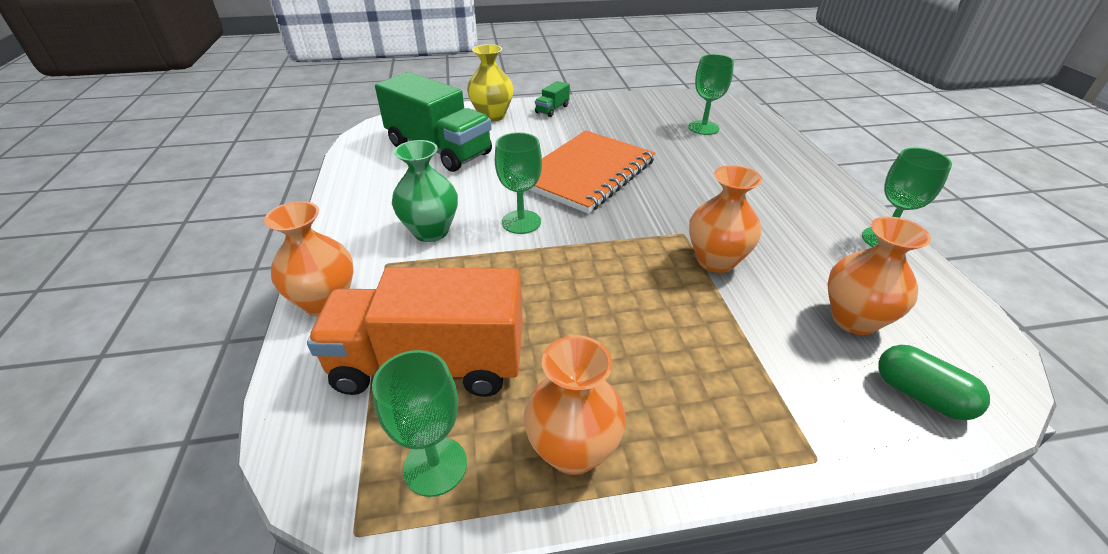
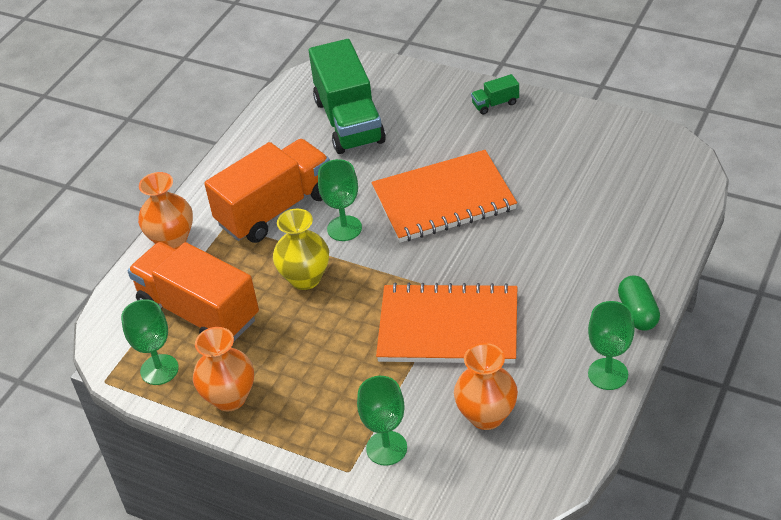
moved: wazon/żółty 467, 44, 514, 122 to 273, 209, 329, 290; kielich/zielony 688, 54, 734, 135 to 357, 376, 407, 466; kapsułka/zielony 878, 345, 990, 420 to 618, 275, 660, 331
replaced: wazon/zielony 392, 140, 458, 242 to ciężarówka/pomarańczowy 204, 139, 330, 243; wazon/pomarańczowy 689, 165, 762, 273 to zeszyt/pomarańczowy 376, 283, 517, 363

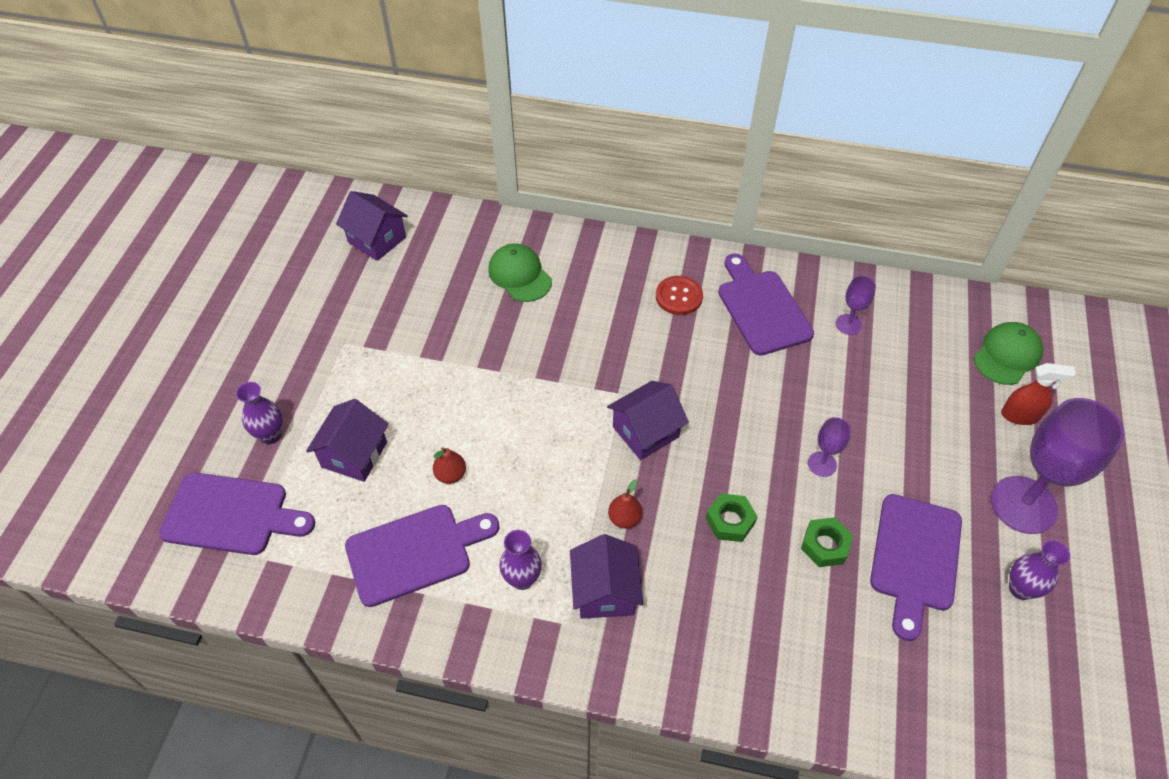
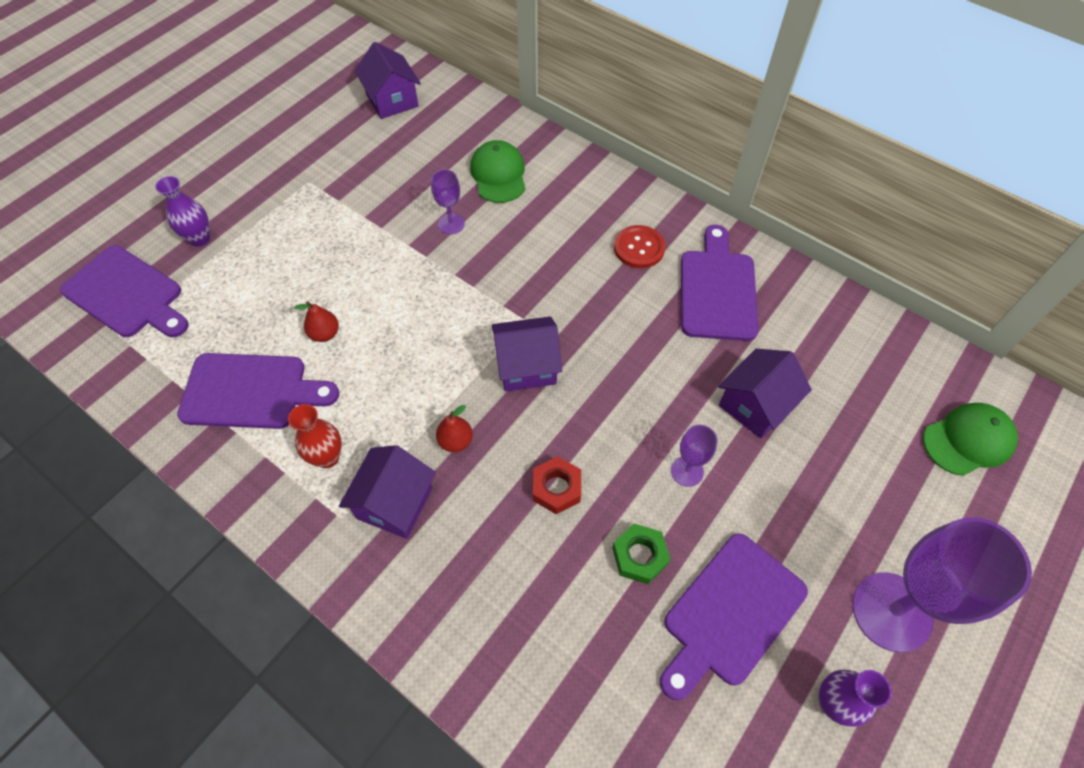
removed: spryskiwacz/czerwony 1001, 363, 1076, 425
moved: kielich/fioletowy 836, 276, 876, 335 to 431, 169, 465, 234; domek/fioletowy 306, 399, 389, 482 to 718, 348, 812, 439
recoloured: wazon/fioletowy 499, 530, 542, 590 to wazon/czerwony 288, 404, 342, 468; nakrętka/zielony 706, 493, 758, 542 to nakrętka/czerwony 533, 456, 581, 514

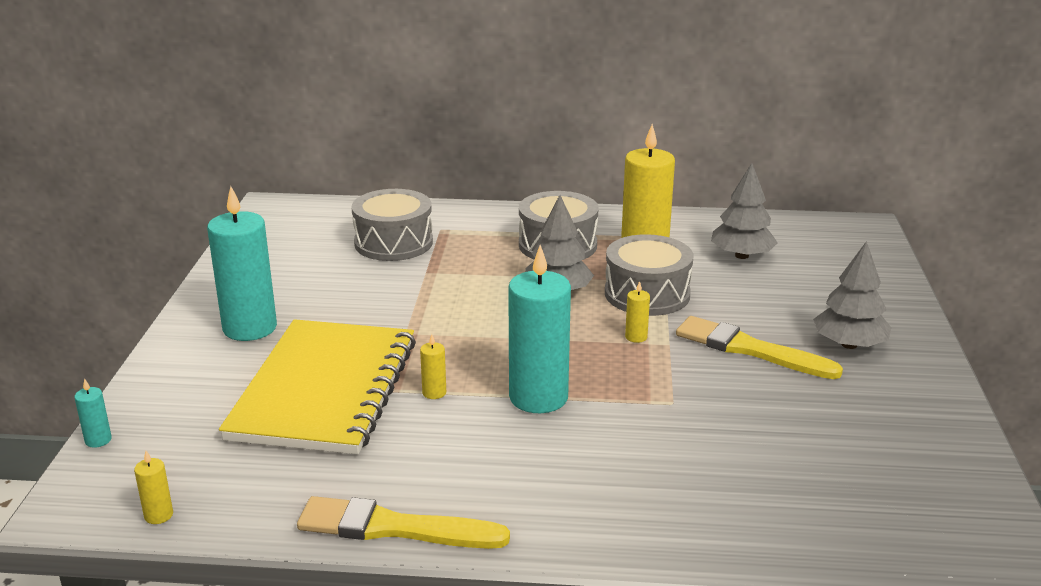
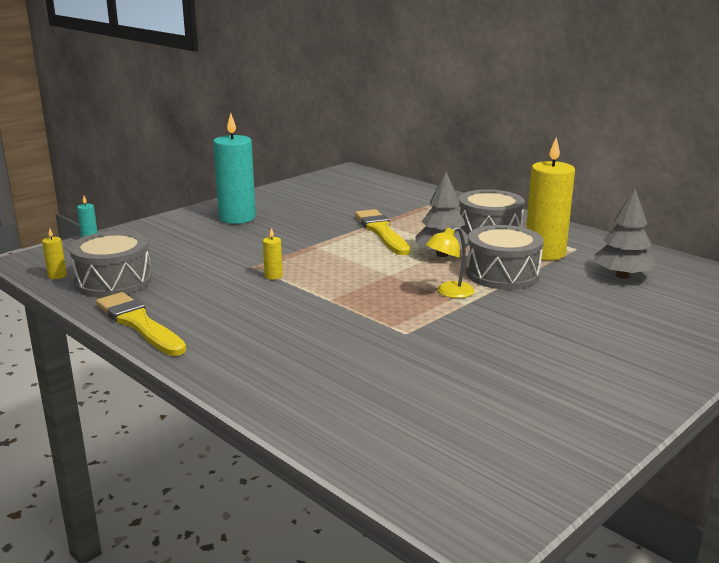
removed: zeszyt/żółty 219, 319, 416, 455; świeca/turkusowy 508, 245, 571, 413; drzewko/szary 813, 241, 891, 349
moved: bęben/szary 351, 189, 433, 261 to 69, 231, 152, 297; pędzel/żółty 676, 316, 843, 379 to 355, 209, 410, 255
replaced: świeca/żółty 625, 281, 650, 343 to lampka/żółty 426, 227, 475, 298

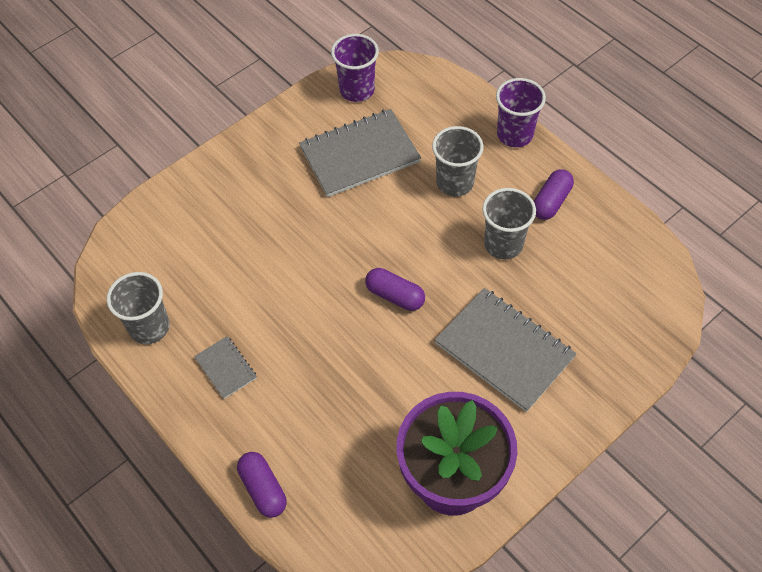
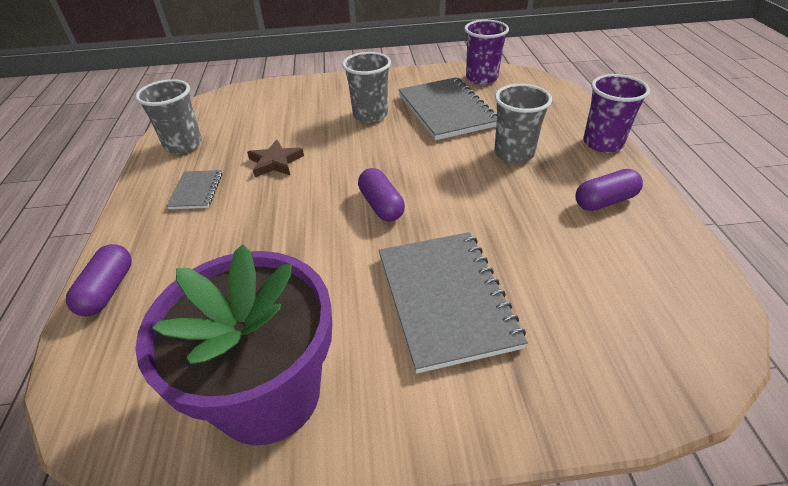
added: gwiazda/brązowy 247, 139, 304, 177
moved: szklanka/szary 482, 188, 536, 260 to 342, 52, 391, 123
turned: zeszyt/szary 299, 109, 421, 197 = 398, 77, 497, 140 60 degrees clockwise

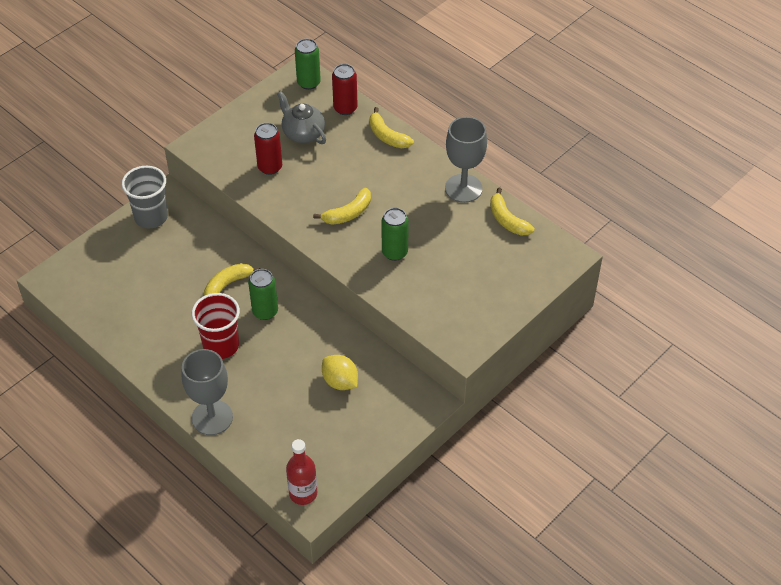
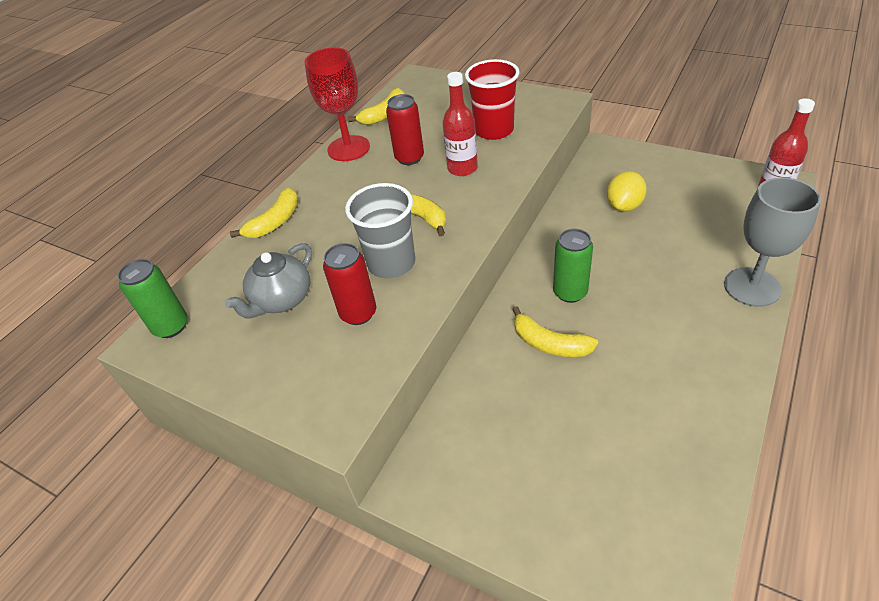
moved: szklanka/szary 122, 166, 168, 228 to 345, 183, 415, 278; puszka/czerwony 332, 64, 357, 115 to 386, 94, 424, 165; szklanka/czerwony 192, 293, 240, 359 to 465, 59, 519, 140
replaced: puszka/zielony 381, 208, 409, 261 to butelka/czerwony 443, 72, 478, 176
recoloured: kielich/szary 445, 117, 487, 203 to kielich/czerwony 305, 47, 370, 161

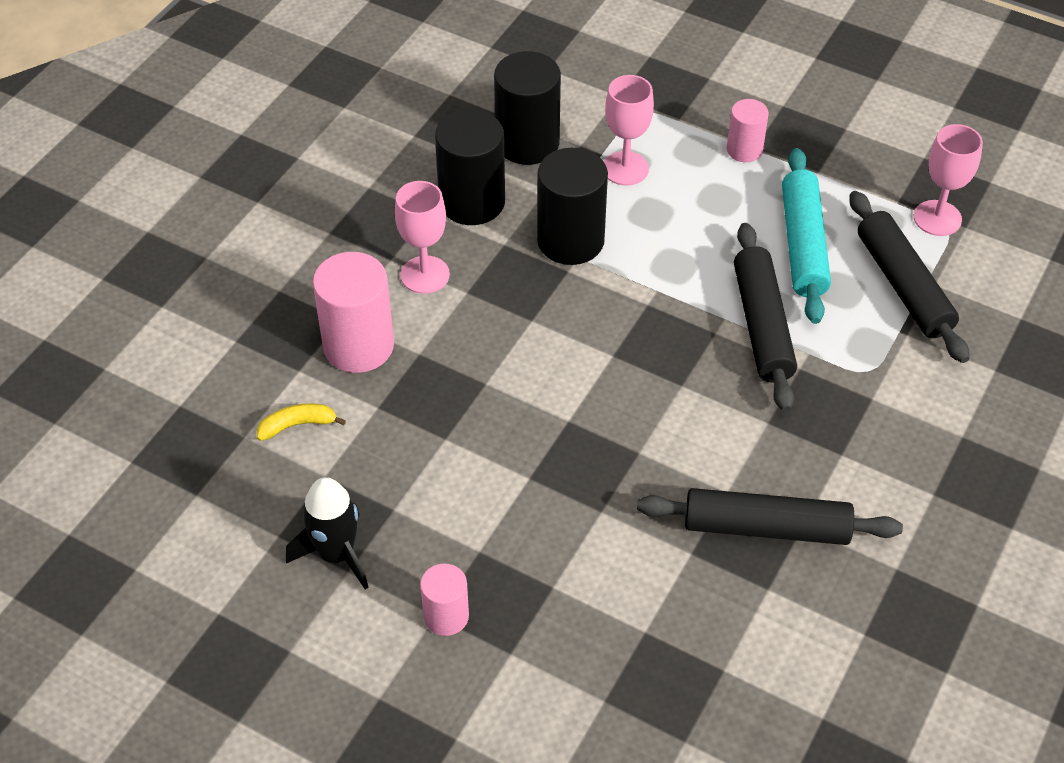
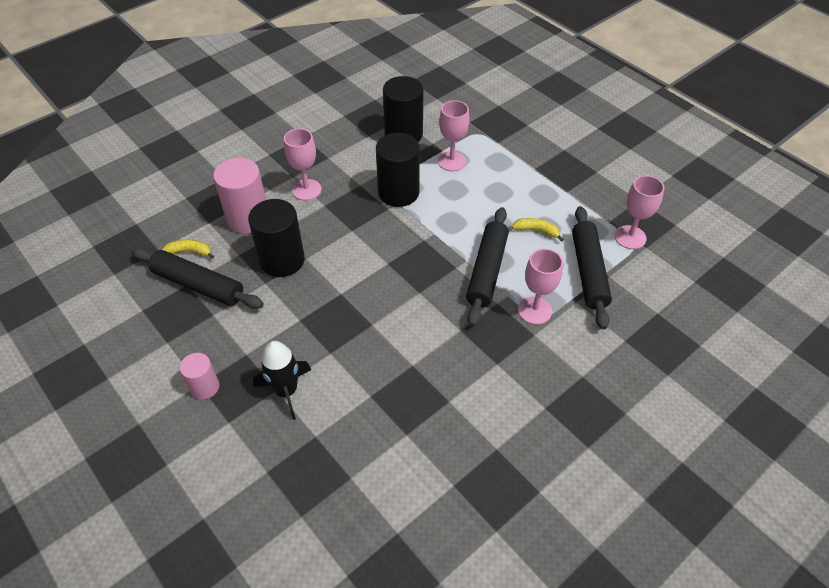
removed: walec/różowy 726, 99, 769, 162
added: kielich/różowy 518, 249, 563, 325
moved: wałek do ciasta/czarny 637, 488, 903, 545 to 131, 248, 264, 309; walec/czarny 435, 110, 505, 225 to 248, 199, 305, 277; rakieta/czarny 286, 477, 368, 590 to 253, 341, 311, 420
replaced: wałek do ciasta/turkusowy 782, 148, 831, 324 to banan/żółty 512, 218, 564, 242

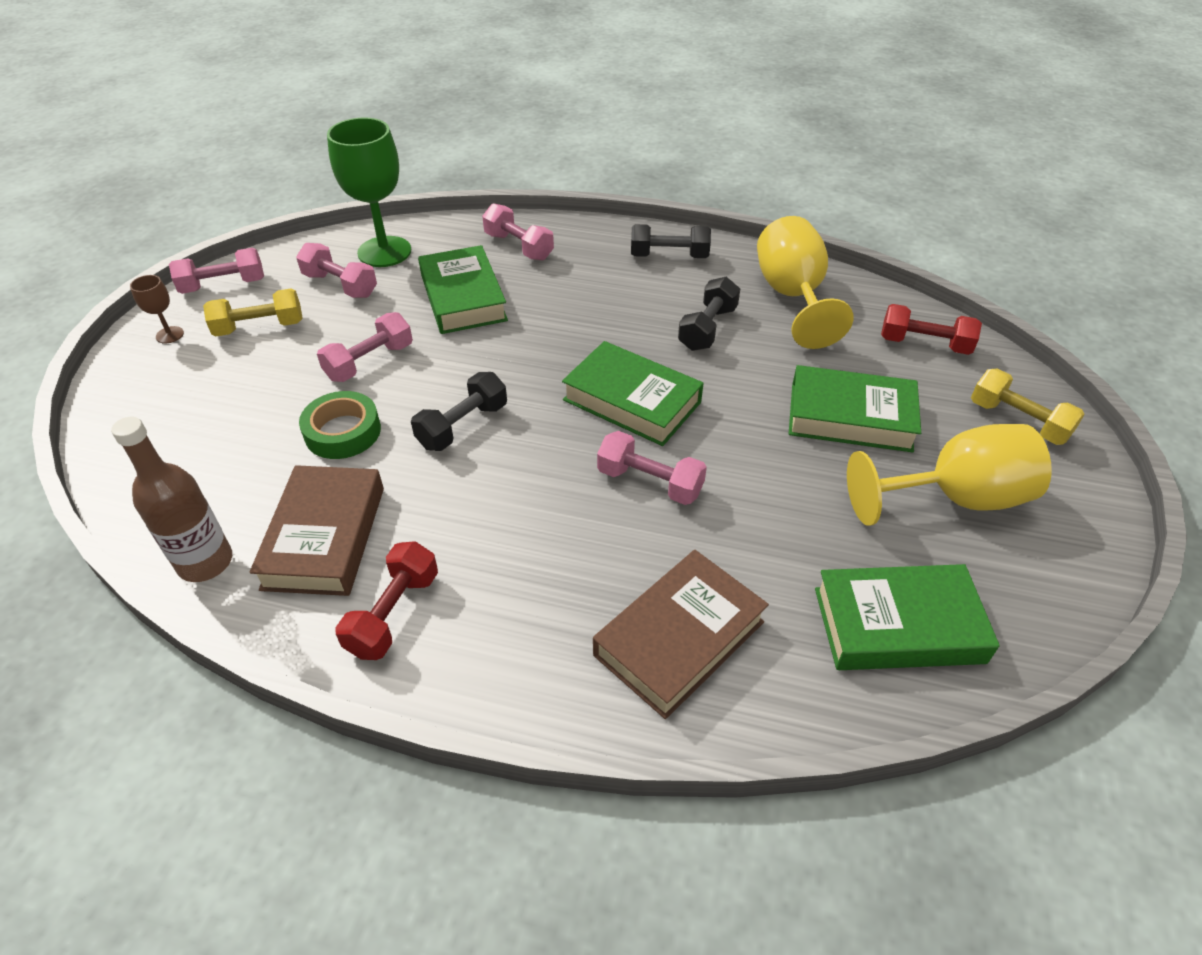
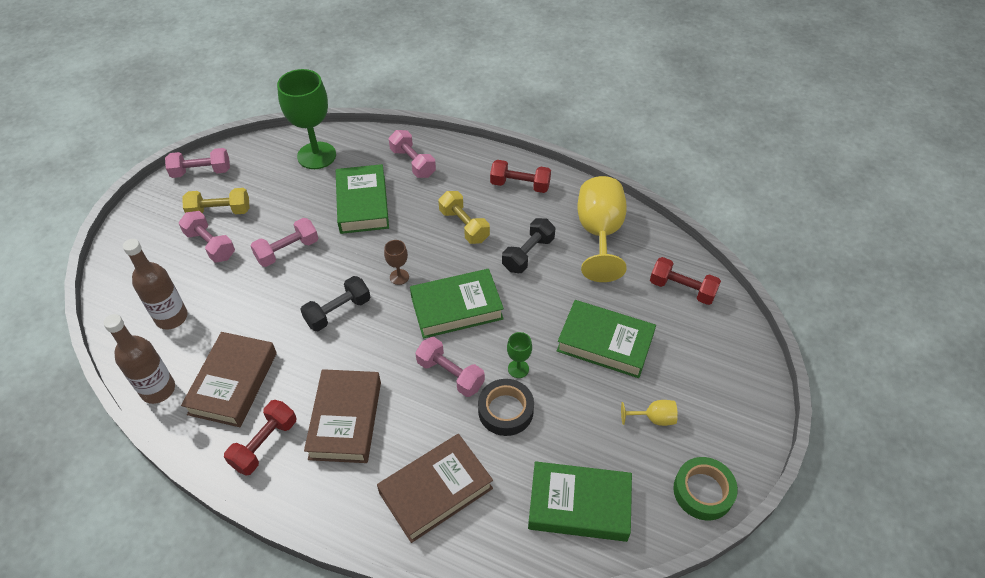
added: butelka/brązowy 123, 239, 188, 330; książka/brązowy 304, 369, 381, 463; taśma klejąca/czarny 478, 379, 534, 436; kielich/zielony 507, 332, 532, 378
moved: hantel/różowy 296, 243, 377, 298 to 179, 211, 235, 263; kielich/brązowy 130, 275, 184, 343 to 384, 240, 409, 285; hantel/żółty 971, 368, 1085, 445 to 438, 191, 490, 244; taśma klejąca/zielony 299, 391, 381, 459 to 673, 457, 738, 520
recoloured: hantel/czarny 631, 224, 711, 258 to hantel/czerwony 490, 160, 551, 193
turned: książka/zielony 562, 341, 704, 446 = 410, 269, 504, 338 60 degrees counterclockwise
resized: kielich/żółty 847, 424, 1052, 526 = 621, 400, 678, 426 x0.45

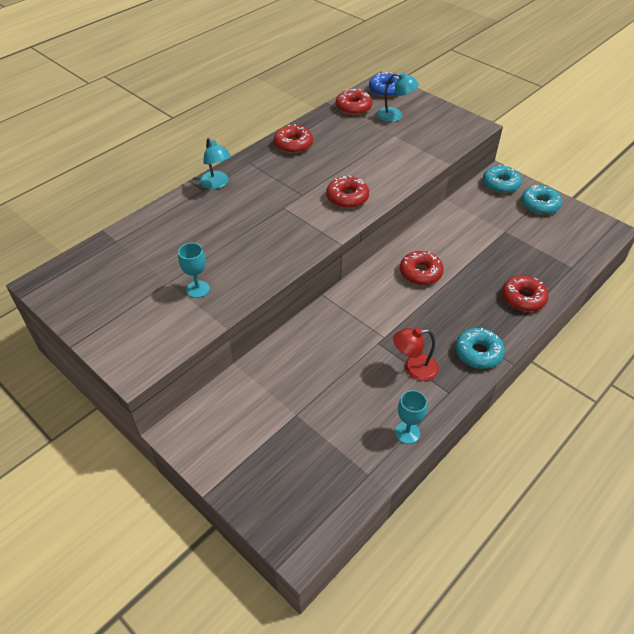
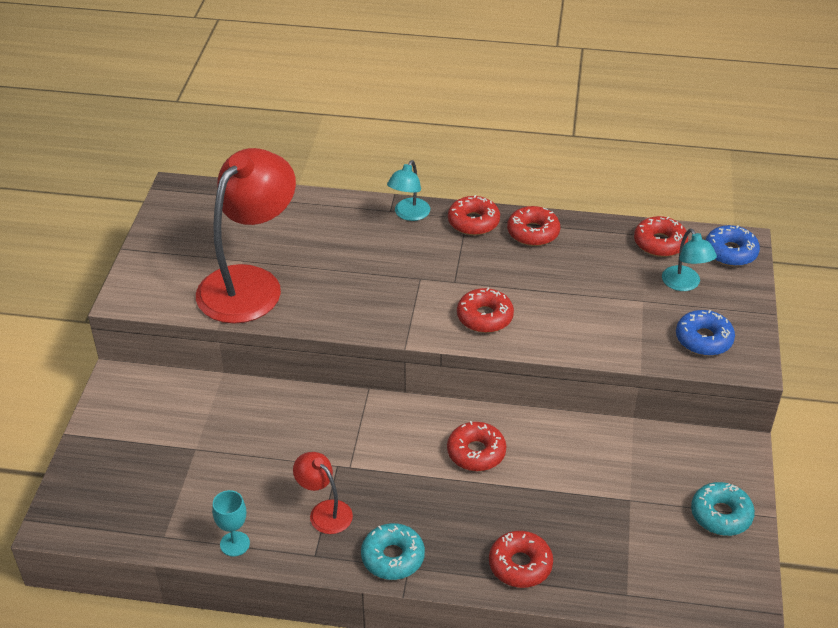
removed: donut/turkusowy 483, 165, 522, 194
added: donut/czerwony 448, 195, 500, 235; donut/niebieski 676, 310, 735, 356
replaced: kielich/turkusowy 178, 243, 210, 298 to lampka/czerwony 196, 148, 296, 324

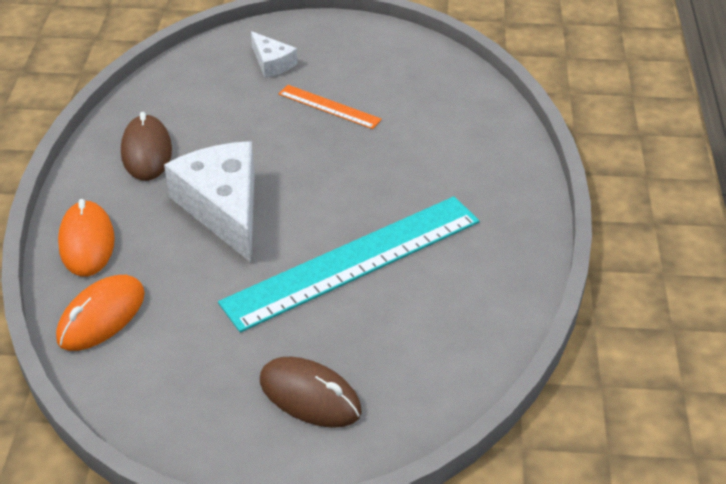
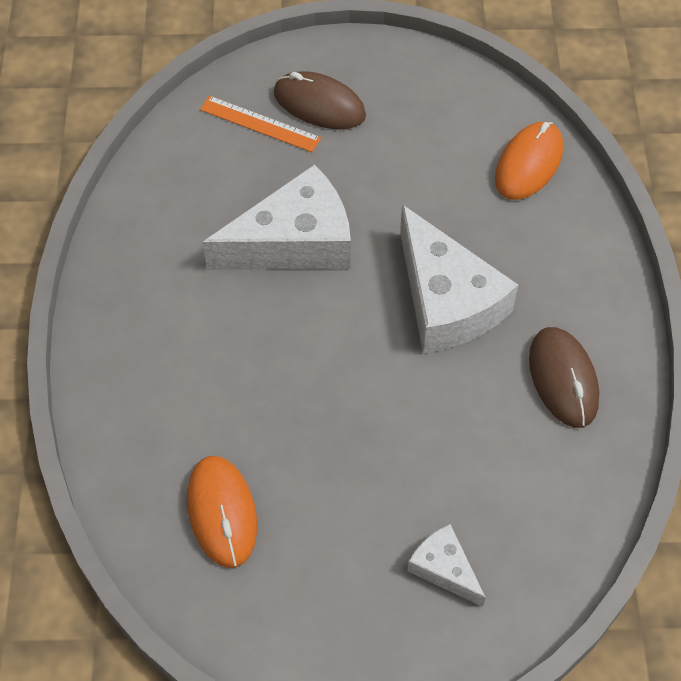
moved: myszka/pomarańczowy 58, 199, 115, 277 to 187, 456, 257, 568; linijka/pomarańczowy 278, 85, 382, 129 to 200, 96, 321, 152
replaced: linijka/turkusowy 218, 196, 479, 332 to ser/biały 203, 164, 351, 270

